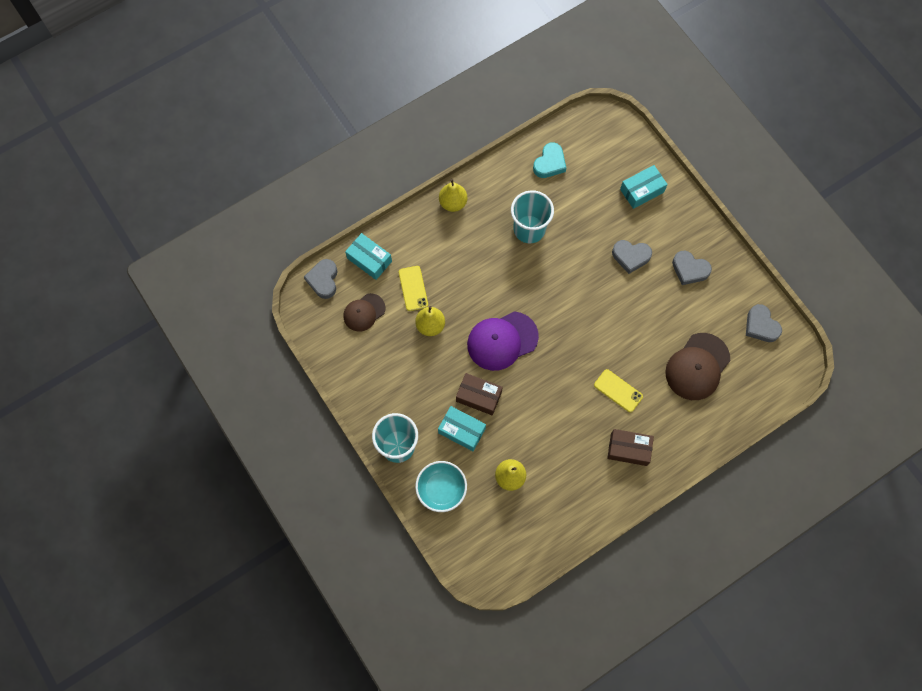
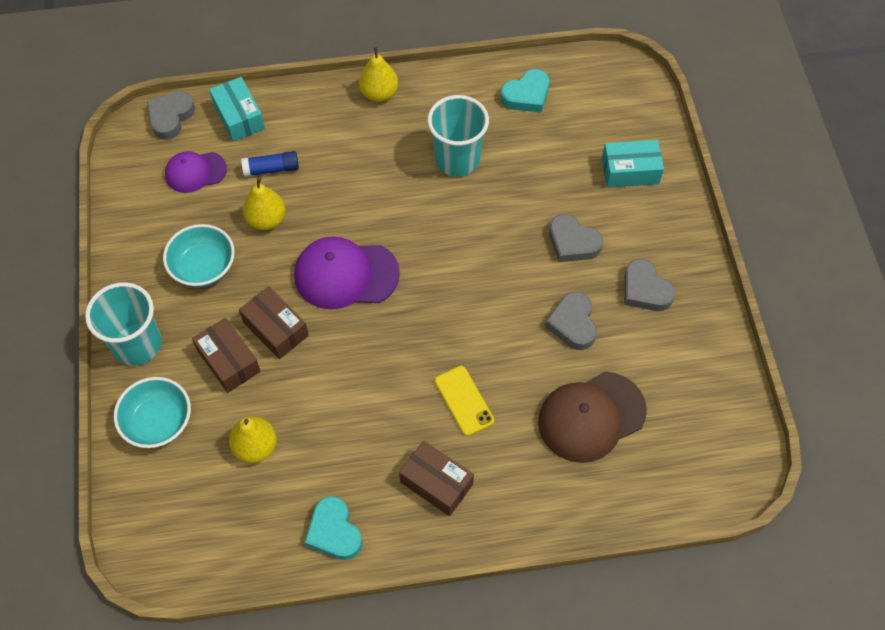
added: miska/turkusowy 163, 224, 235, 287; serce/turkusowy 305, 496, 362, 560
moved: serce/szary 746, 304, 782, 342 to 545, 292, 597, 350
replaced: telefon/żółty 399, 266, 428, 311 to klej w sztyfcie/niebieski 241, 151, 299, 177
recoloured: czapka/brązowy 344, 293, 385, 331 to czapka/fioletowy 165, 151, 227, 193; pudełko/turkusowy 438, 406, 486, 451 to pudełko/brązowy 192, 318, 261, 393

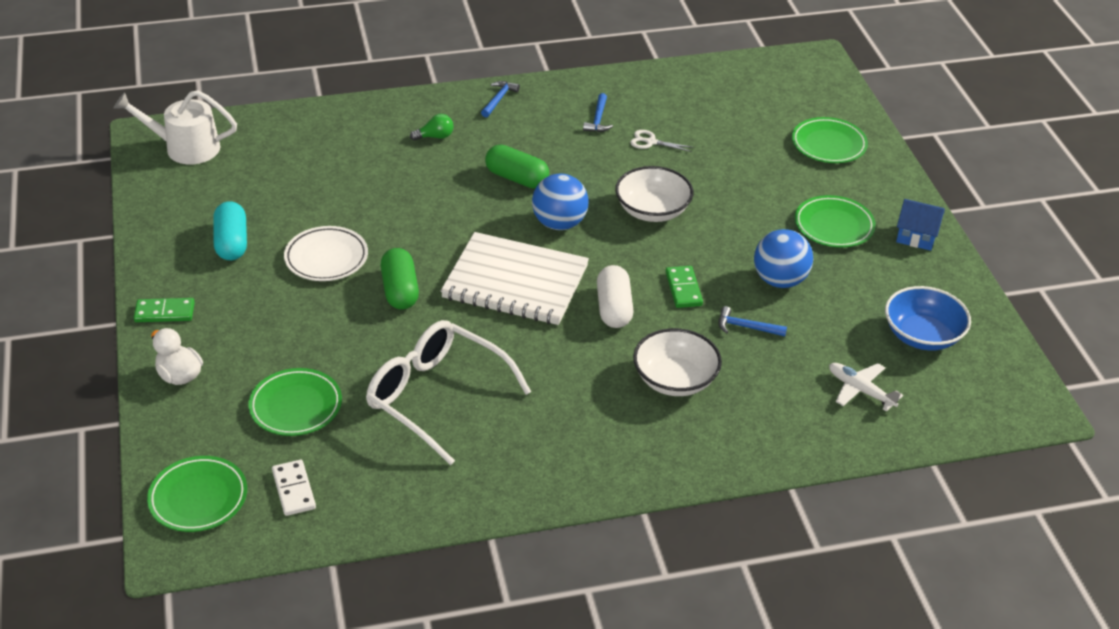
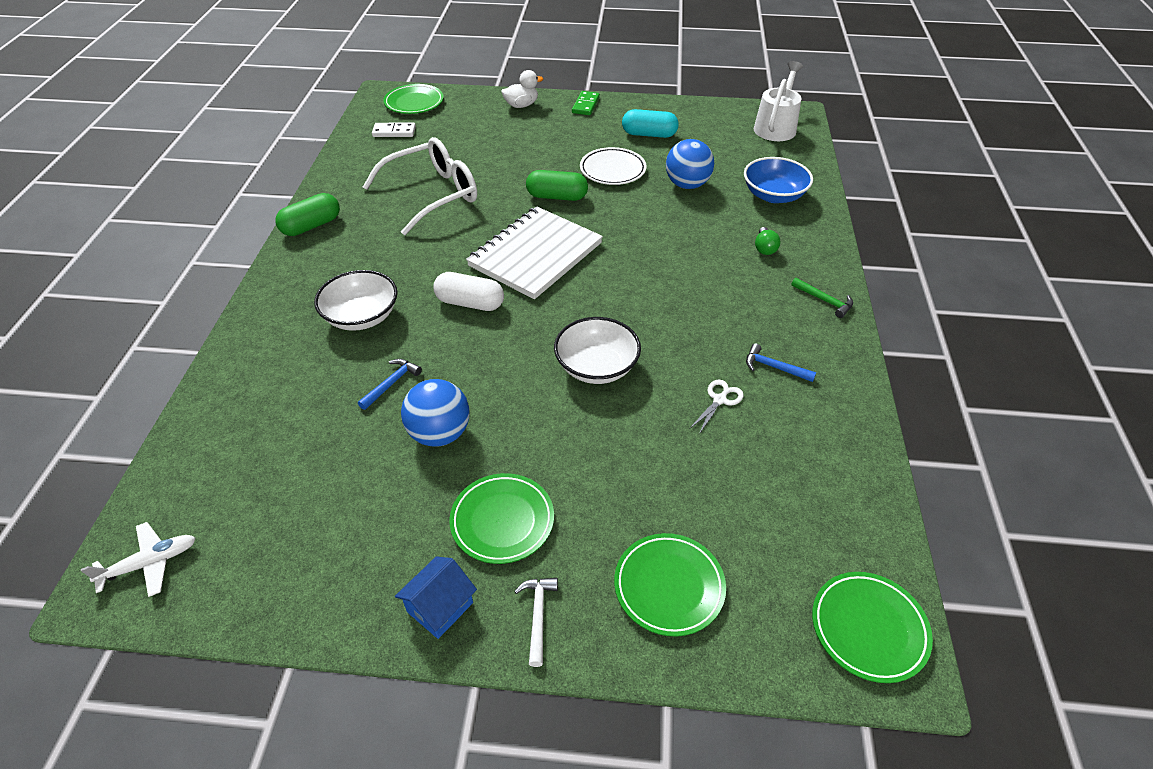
removed: kostka domina/zielony 666, 266, 703, 308
added: młotek/biały 514, 578, 558, 667
moved: samolot/biały 829, 363, 903, 412 to 81, 522, 196, 597; kapsułka/zielony 485, 145, 549, 189 to 275, 193, 340, 236; piłka/niebieski 532, 174, 588, 230 to 666, 139, 714, 189; miska/niebieski 885, 286, 971, 351 to 744, 157, 813, 203; talerz/zielony 248, 368, 342, 436 to 812, 572, 933, 683
recoloured: młotek/niebieski 481, 81, 520, 117 to młotek/zielony 791, 278, 853, 318

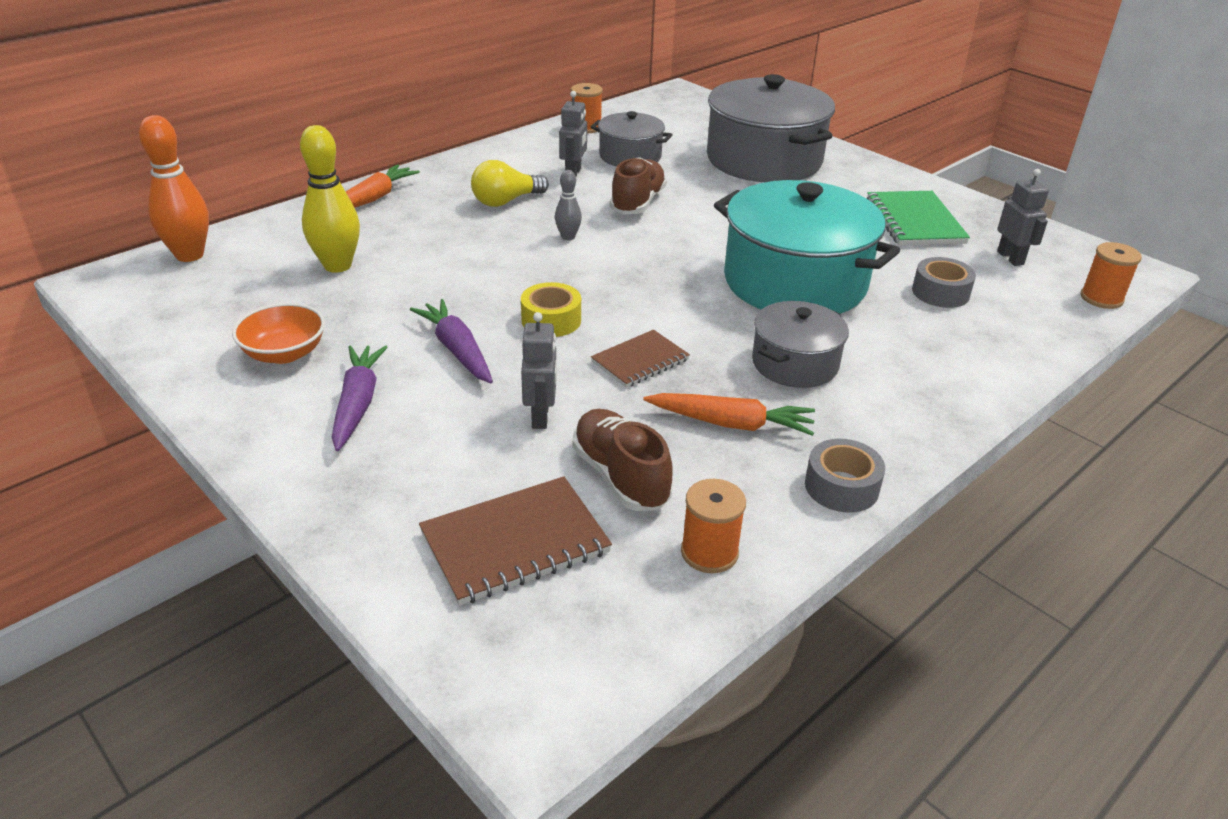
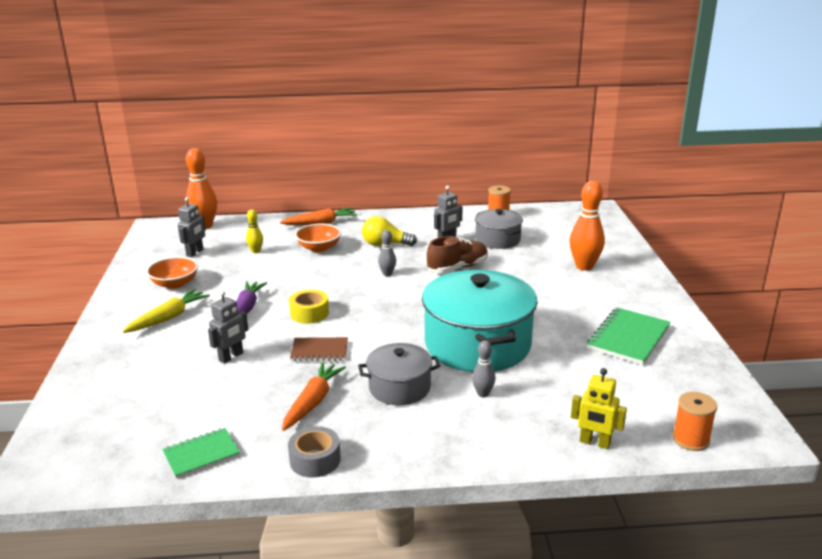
removed: zeszyt/brązowy 419, 476, 612, 606; but/brązowy 572, 409, 673, 511; taśma klejąca/szary 912, 257, 976, 308
added: miska/pomarańczowy 295, 224, 341, 252; kręgiel/szary 472, 341, 496, 397; robot/żółty 571, 368, 627, 449
moved: robot/szary 997, 169, 1049, 266 to 177, 197, 206, 257
replaced: szpulka/pomarańczowy 681, 479, 746, 573 to zeszyt/zielony 162, 428, 240, 479; garnek/szary 707, 74, 835, 182 to kręgiel/pomarańczowy 570, 181, 605, 271
recoloured: marchewka/fioletowy 332, 345, 388, 451 to marchewka/żółty 122, 289, 210, 333
turned: marchewka/pomarańczowy 643, 393, 815, 436 = 282, 362, 346, 431 120 degrees counterclockwise
resized: kręgiel/żółty 300, 125, 360, 273 = 246, 209, 263, 253 x0.52

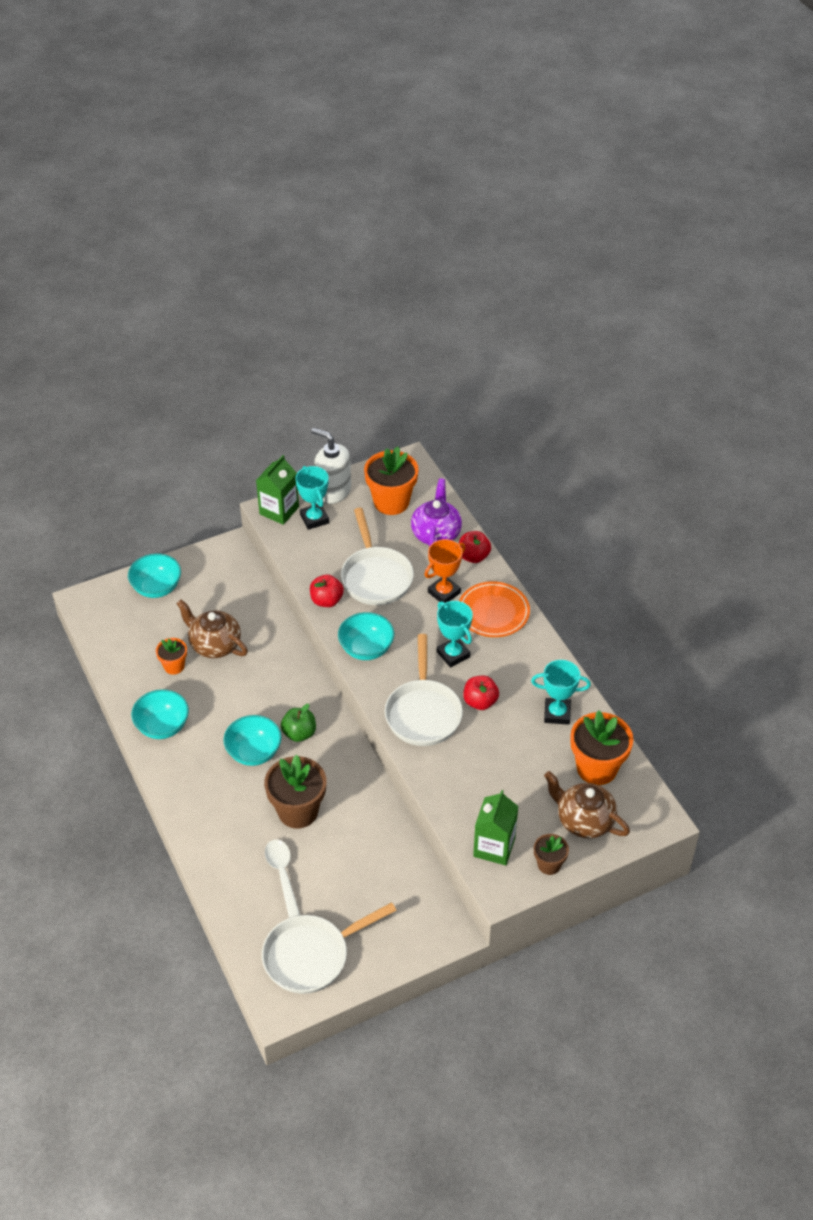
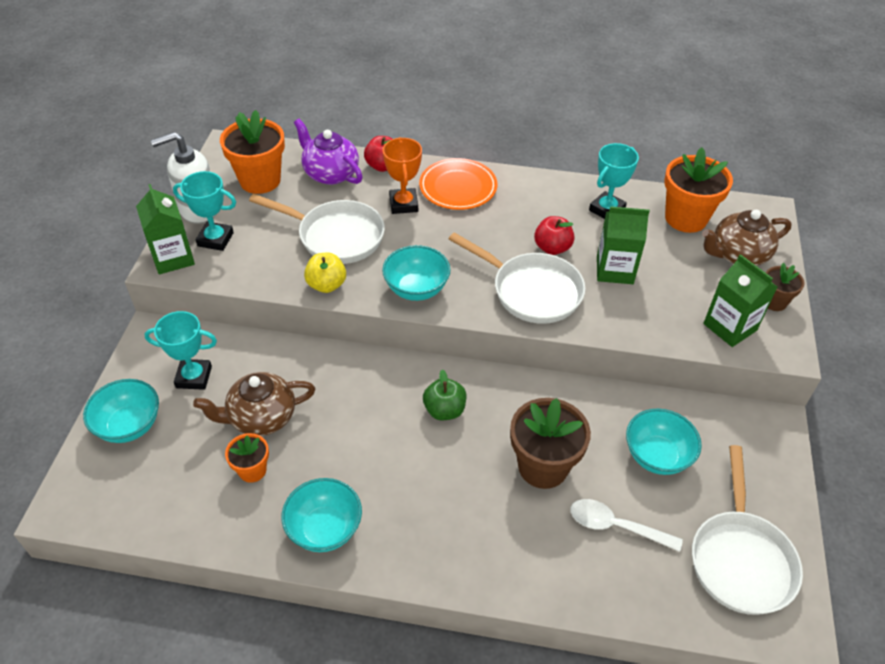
added: karton mleka/zielony 597, 206, 650, 284
moved: puchar/turkusowy 437, 601, 473, 668 to 144, 311, 217, 390; miska/turkusowy 223, 715, 282, 766 to 626, 408, 702, 475
recoloured: jabłko/czerwony 310, 574, 344, 607 to jabłko/żółty 304, 253, 346, 293

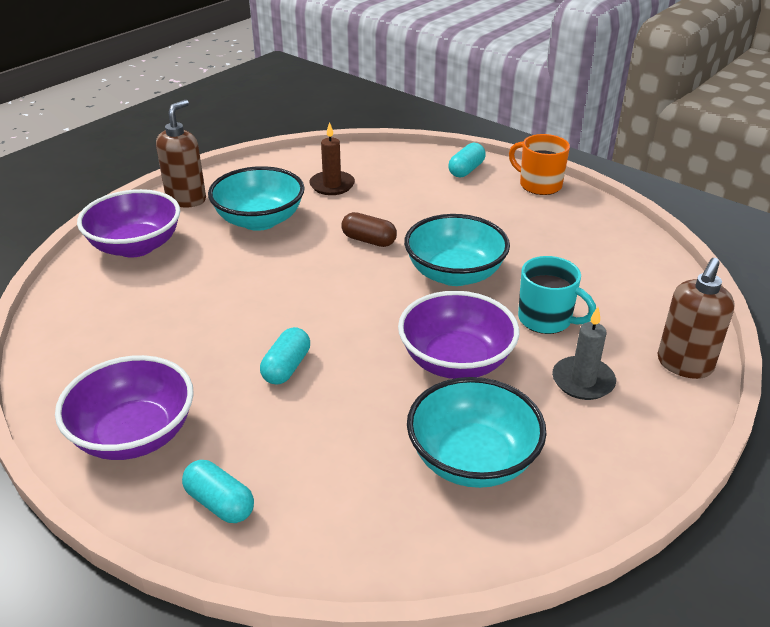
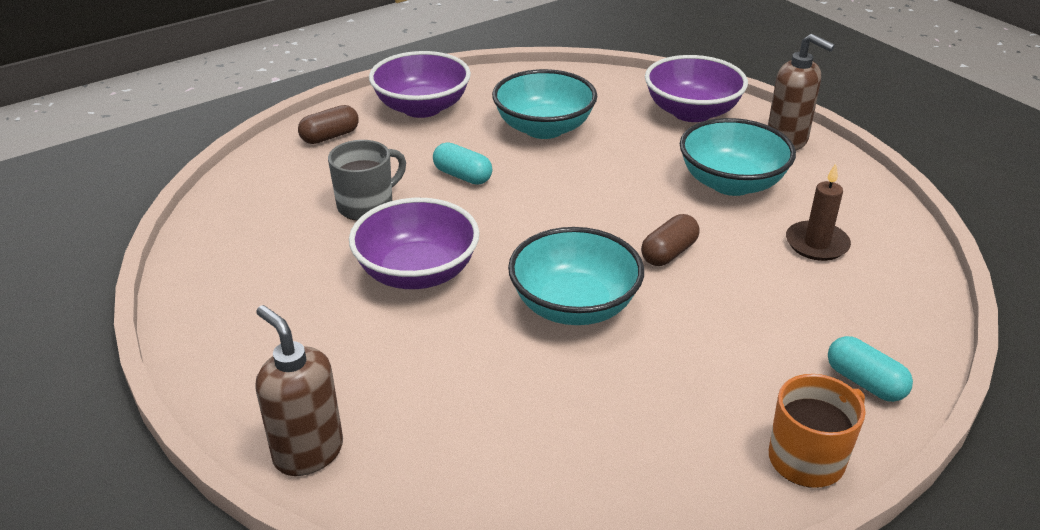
removed: kubek/turkusowy 518, 256, 596, 334; świeca/szary 552, 307, 616, 400
added: kubek/szary 328, 140, 406, 221
moved: miska/turkusowy 407, 377, 547, 488 to 492, 69, 597, 139
recoloured: kapsułka/turkusowy 182, 460, 254, 523 to kapsułka/brązowy 298, 105, 359, 144

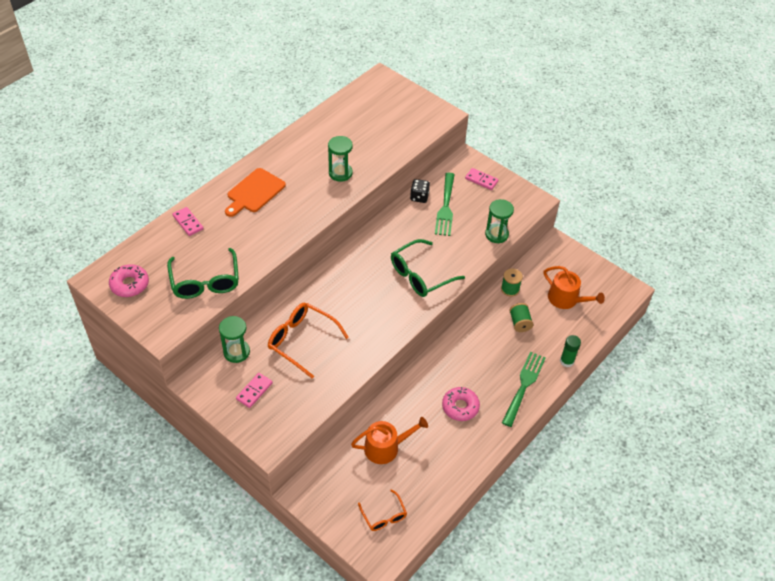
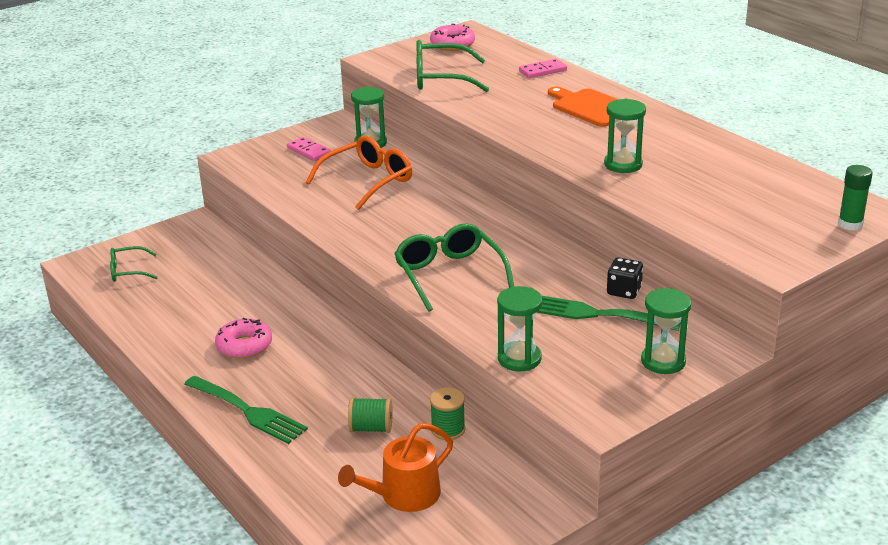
removed: konewka/pomarańczowy 351, 417, 428, 464
moved: klej w sztyfcie/zielony 560, 335, 581, 367 to 838, 165, 873, 230
replaced: kostka domina/różowy 465, 168, 498, 190 to klepsydra/zielony 641, 288, 691, 374
recoloured: okulary/pomarańczowy 358, 489, 407, 531 to okulary/zielony 110, 246, 158, 282

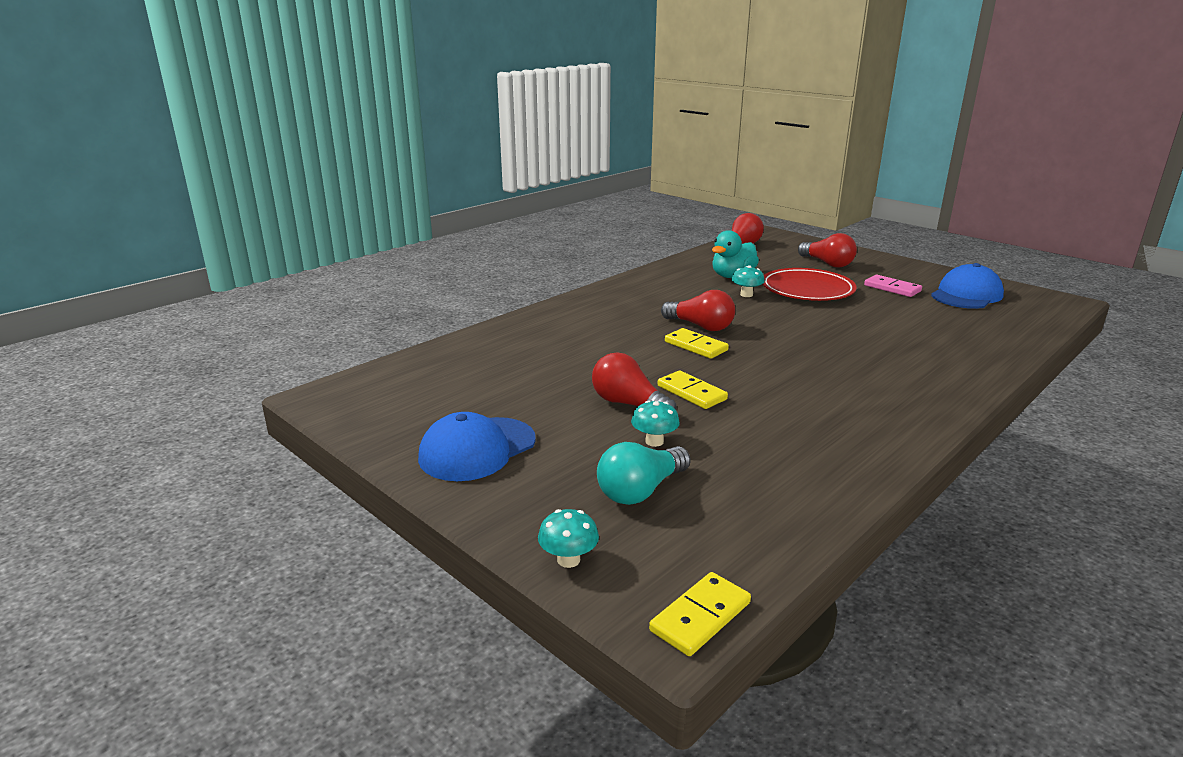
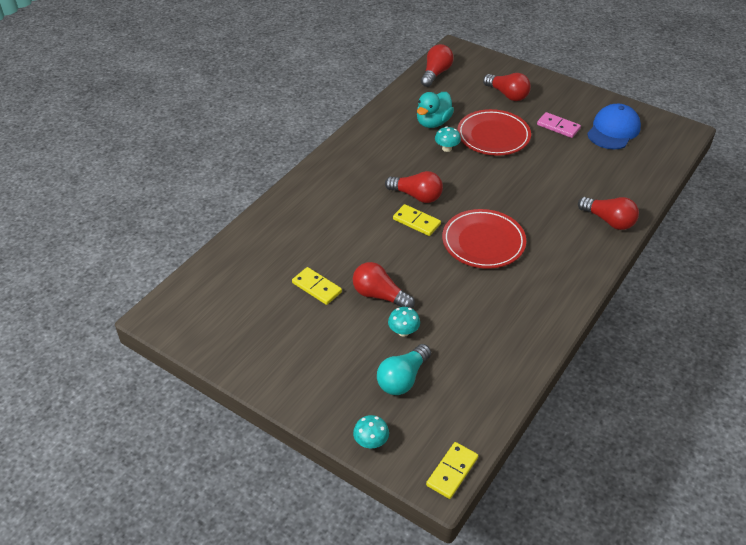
removed: czapka/niebieski 418, 412, 536, 481
added: talerz/czerwony 442, 209, 526, 269; żarówka/czerwony 578, 197, 639, 230
moved: kostka domina/żółty 658, 370, 728, 409 to 292, 267, 342, 305

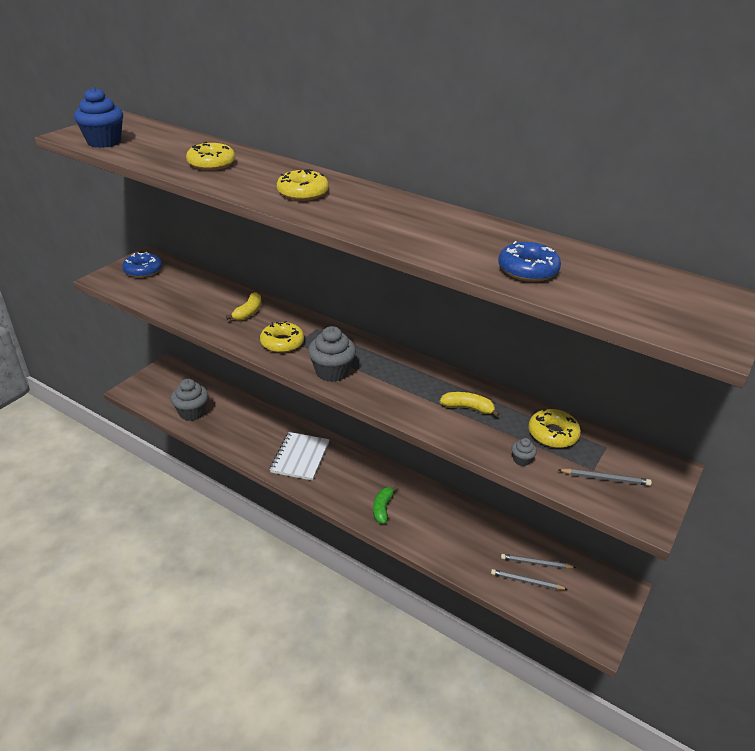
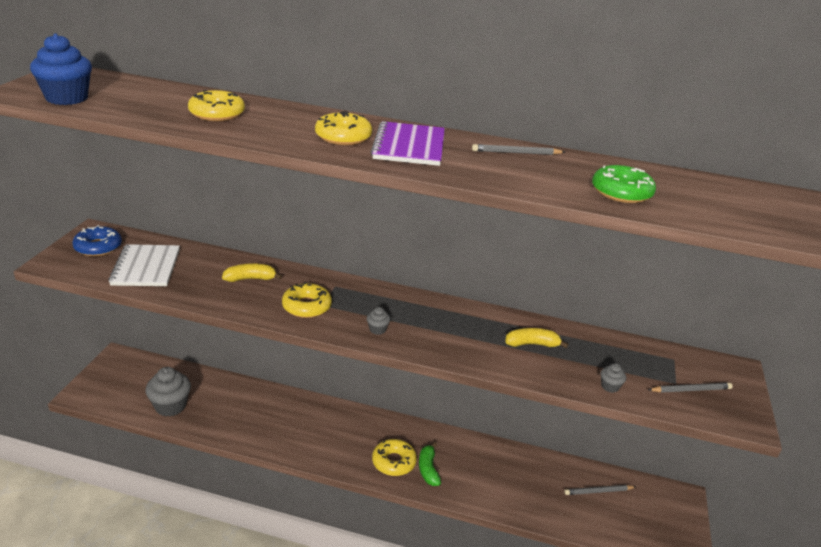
added: zeszyt/fioletowy 371, 121, 445, 166
moved: zeszyt/biały 270, 432, 329, 481 to 108, 244, 180, 286; donut/żółty 528, 408, 581, 448 to 372, 439, 417, 476; ołówek/szary 491, 569, 567, 590 to 472, 144, 565, 155
recoloured: donut/niebieski 498, 241, 561, 282 to donut/zielony 592, 165, 656, 203
turned: banan/żółty 226, 292, 261, 321 = 222, 263, 282, 282 105 degrees counterclockwise
resized: muffinka/szary 308, 326, 356, 382 = 367, 307, 390, 335 x0.46

